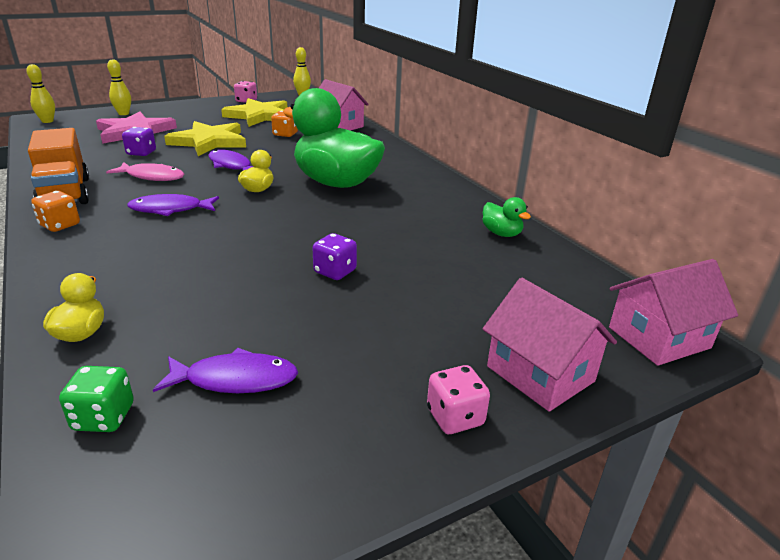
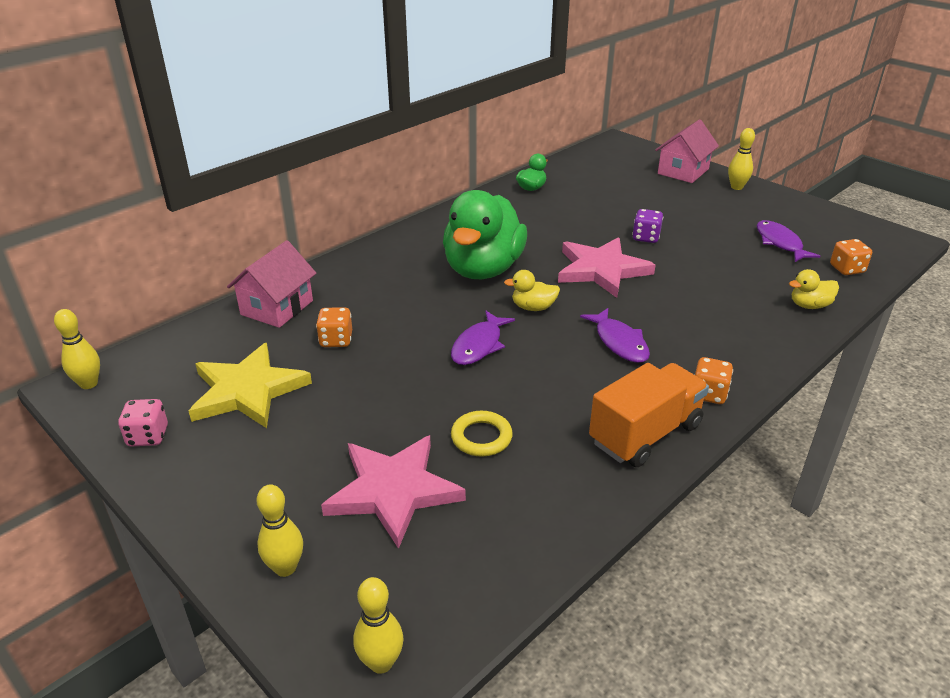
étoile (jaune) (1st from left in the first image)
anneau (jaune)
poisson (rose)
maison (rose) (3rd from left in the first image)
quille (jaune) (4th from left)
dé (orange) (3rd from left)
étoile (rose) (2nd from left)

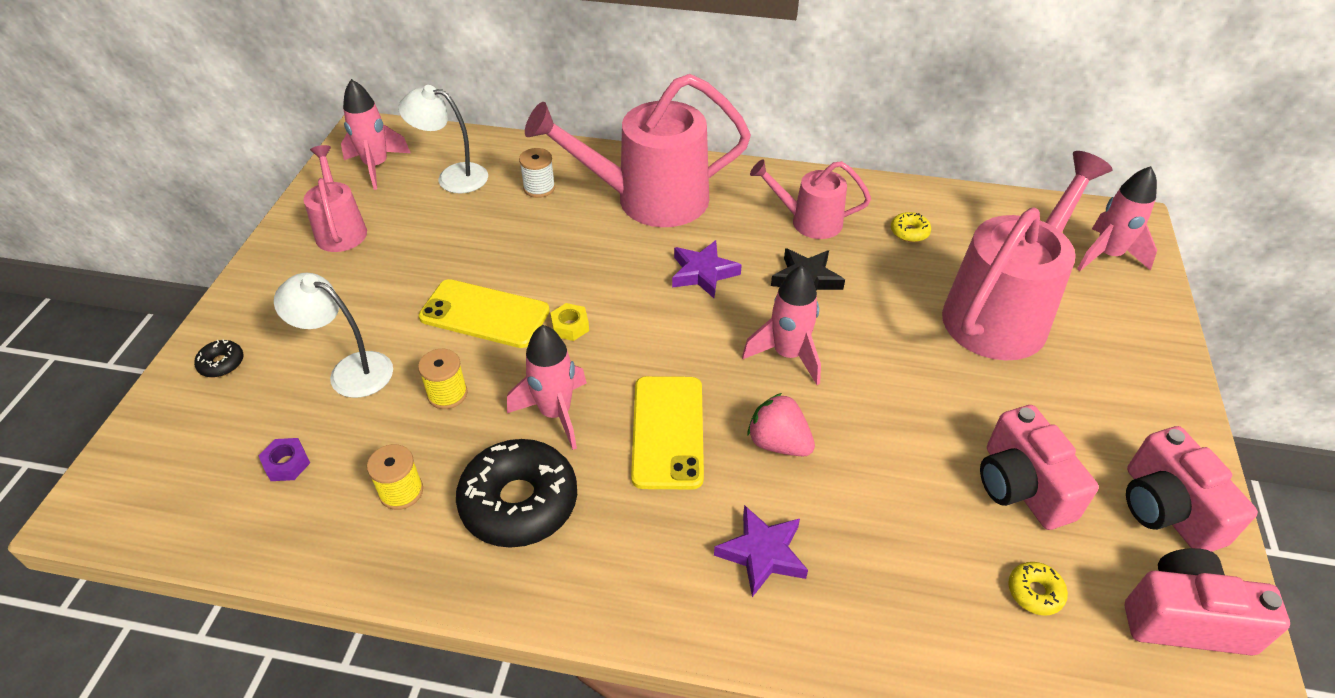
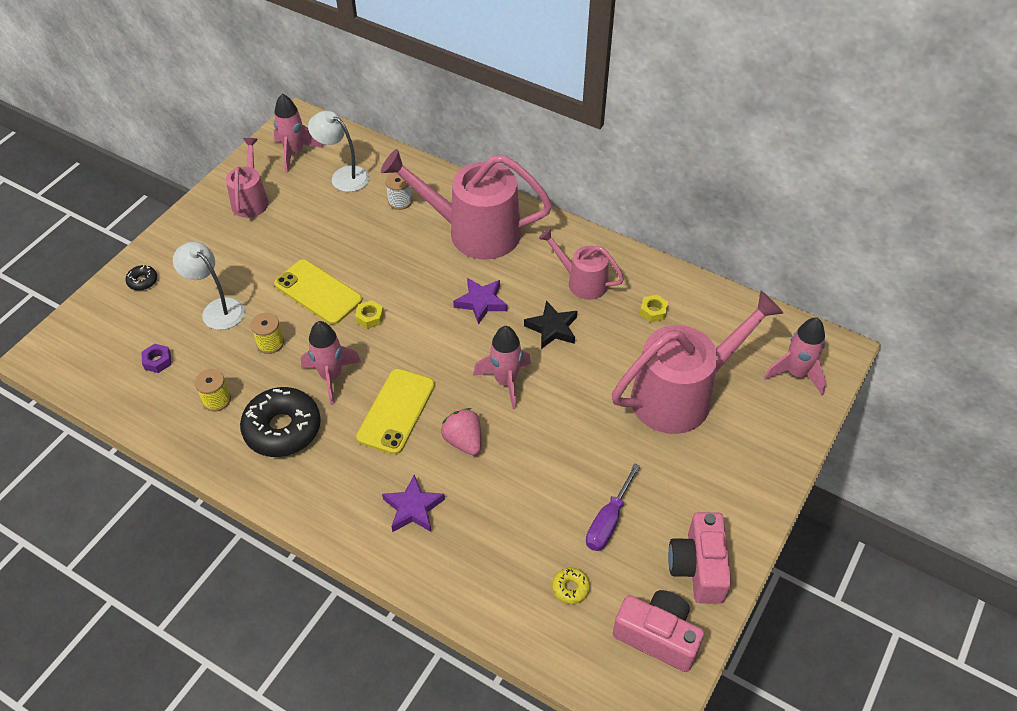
écrou (jaune) (2nd from left)
tournevis (violet)

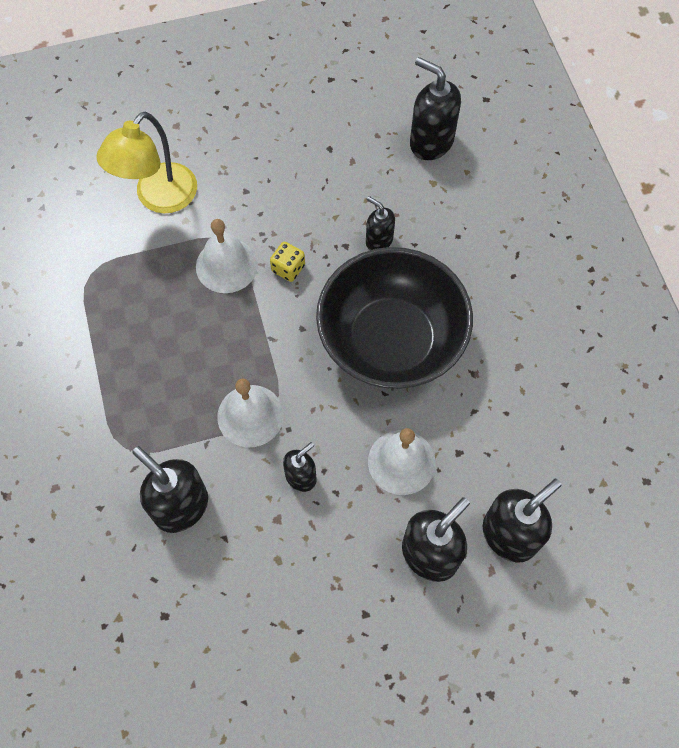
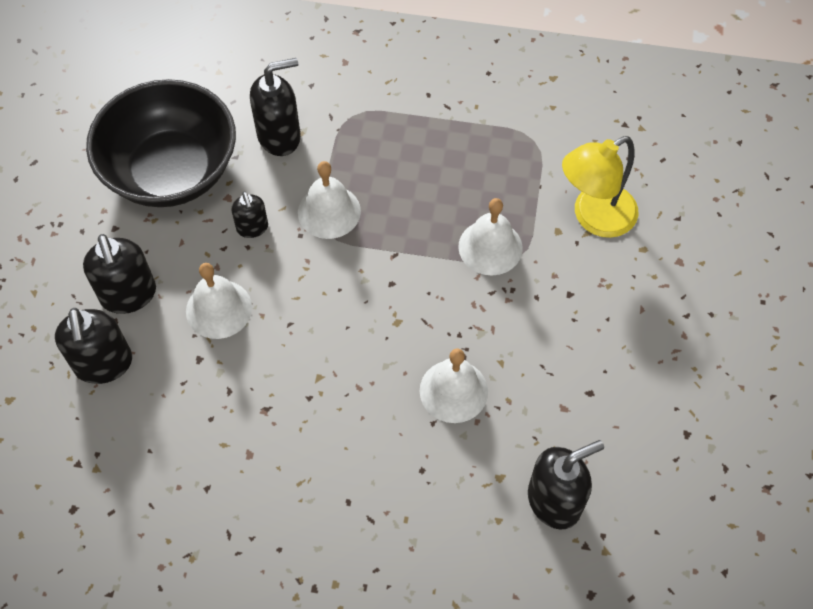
lampe (jaune)
cloche (blanc) (3rd from left)
dé (jaune)
bol (noir)

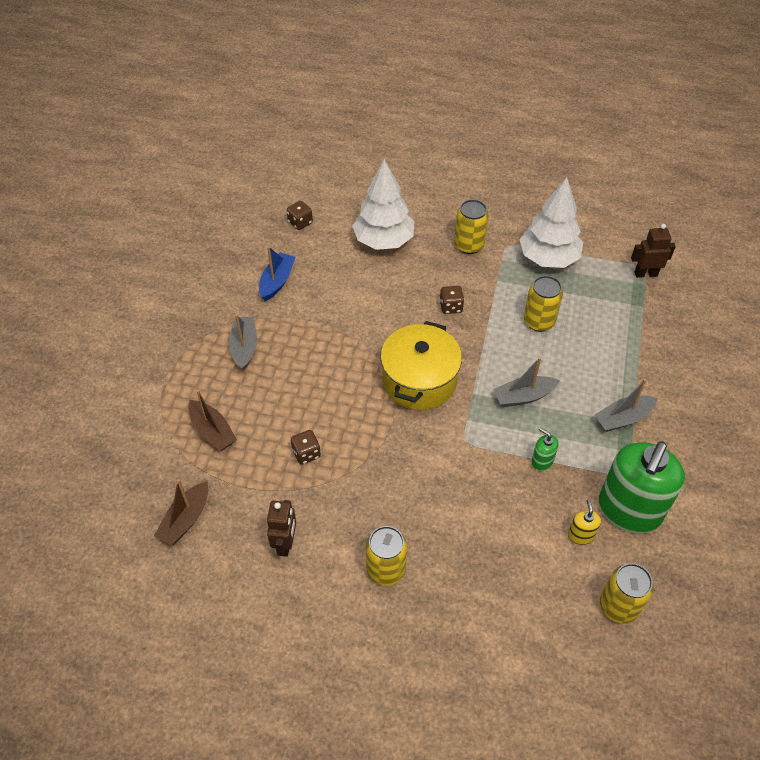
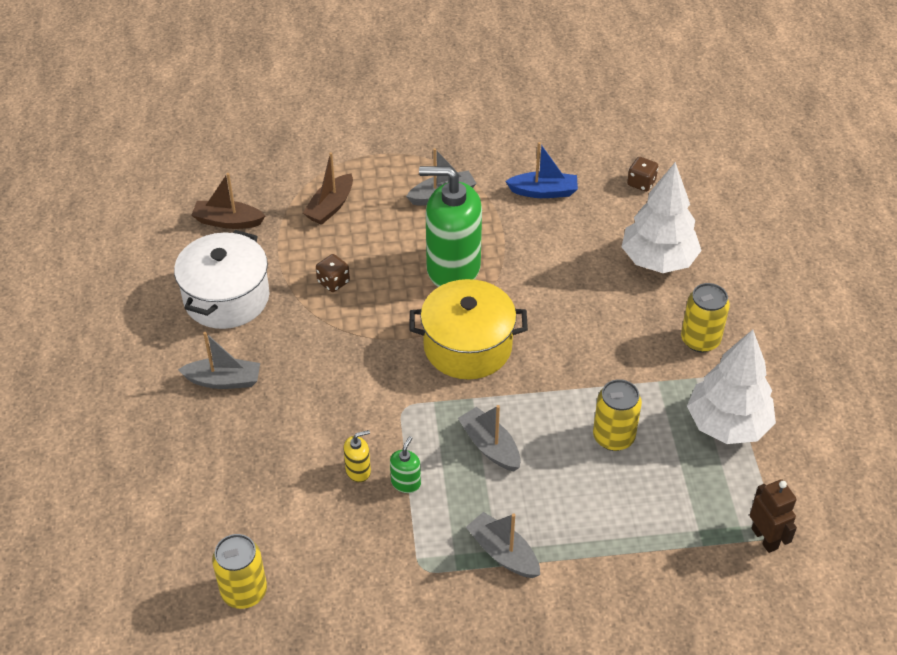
dé (marron) (3rd from left in the first image)
distributeur de savon (vert) (2nd from left)
distributeur de savon (jaune)
marmite (blanc)
bateau (gris) (1st from left)

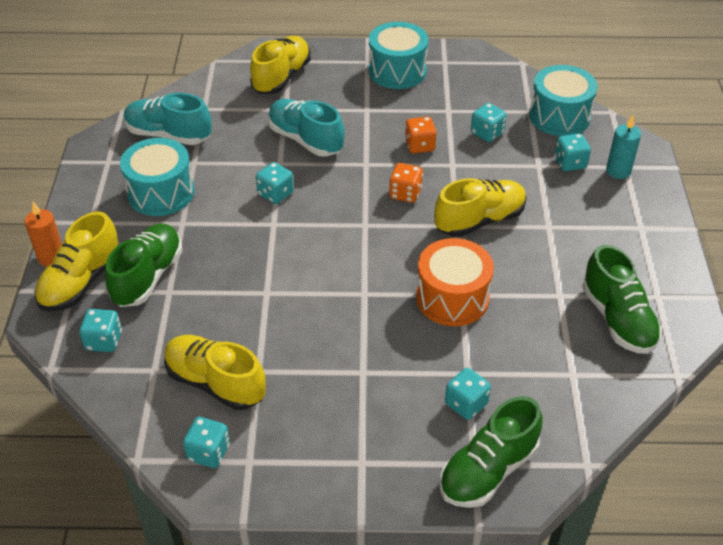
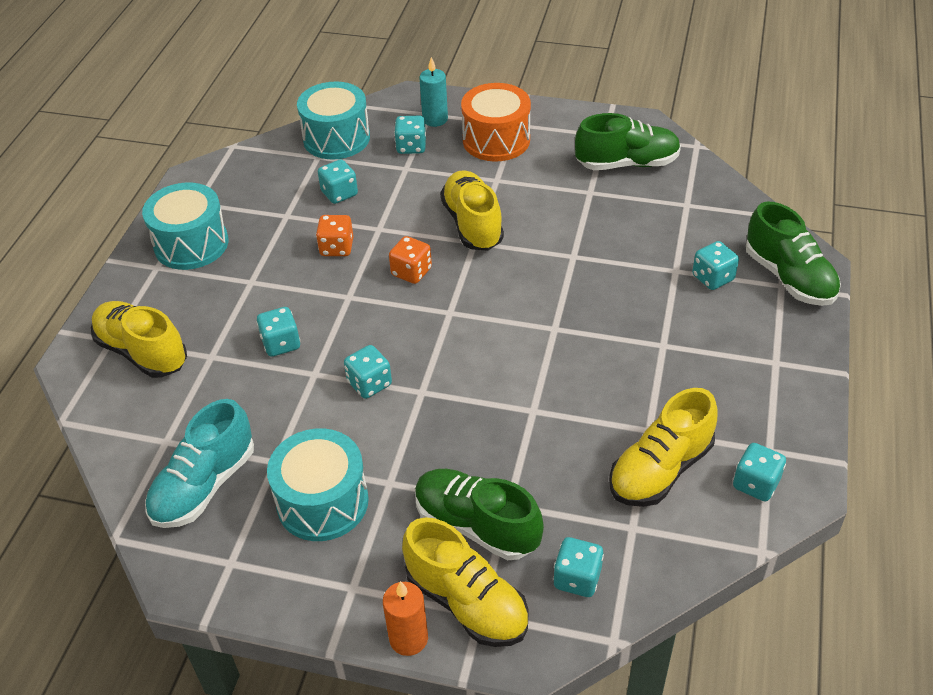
dé (turquoise) (1st from left)
tambour (orange)

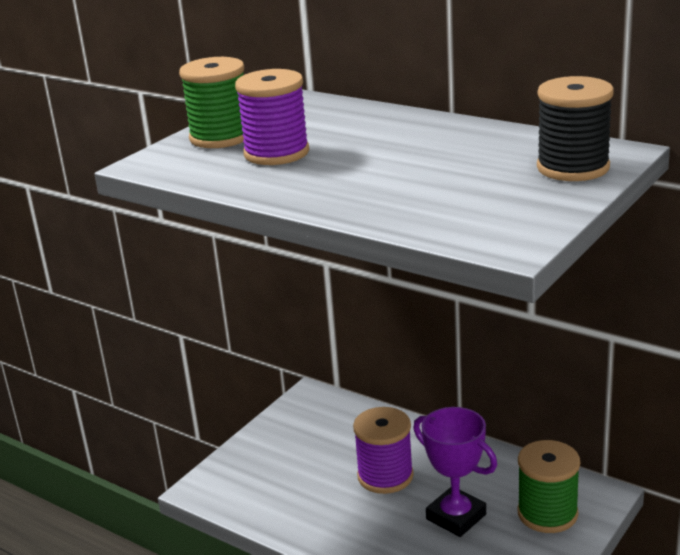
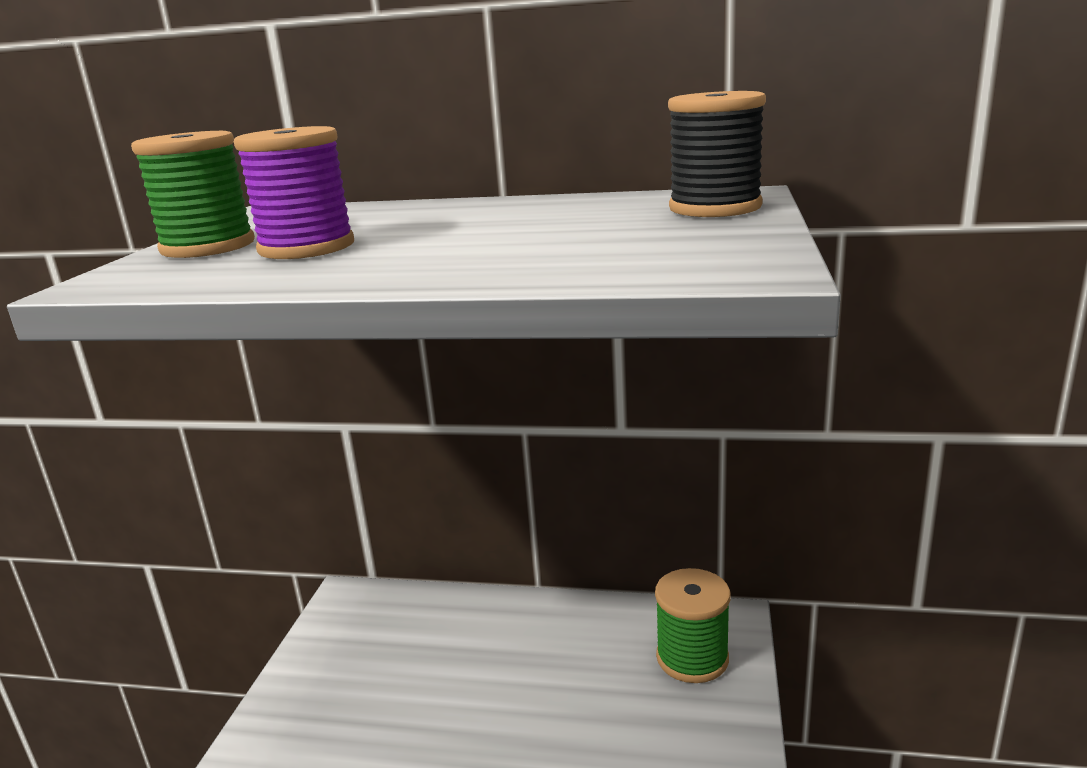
bobine (violet) (2nd from left in the first image)
trophée (violet)

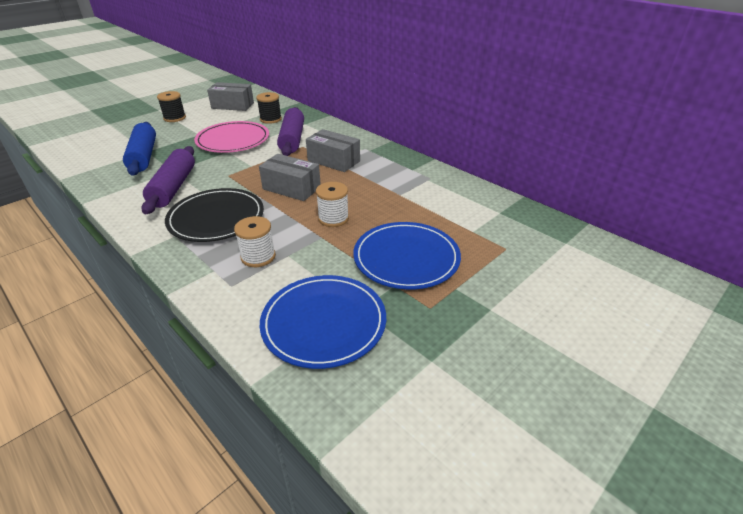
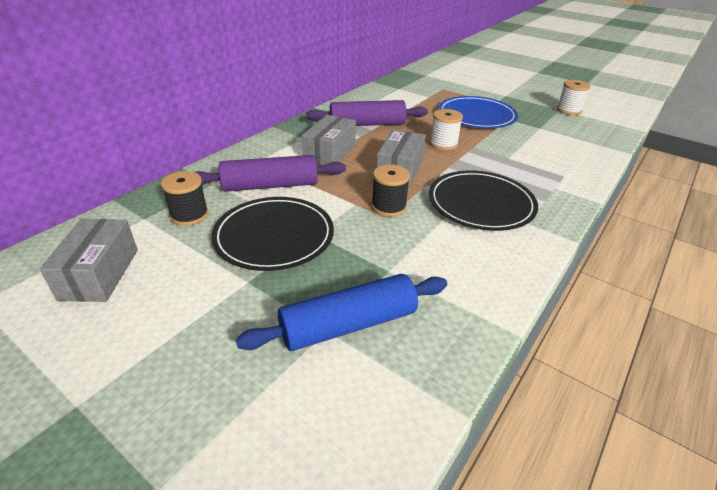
bobine (noir) (2nd from left)
assiette (noir) (1st from left)
rouleau à pâtisserie (violet) (2nd from left)
bobine (blanc) (2nd from left)
assiette (bleu) (1st from left in the first image)

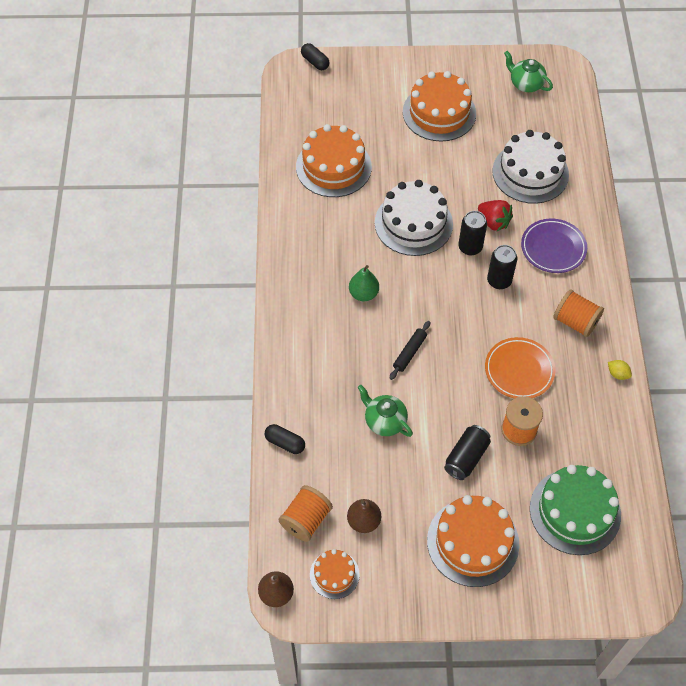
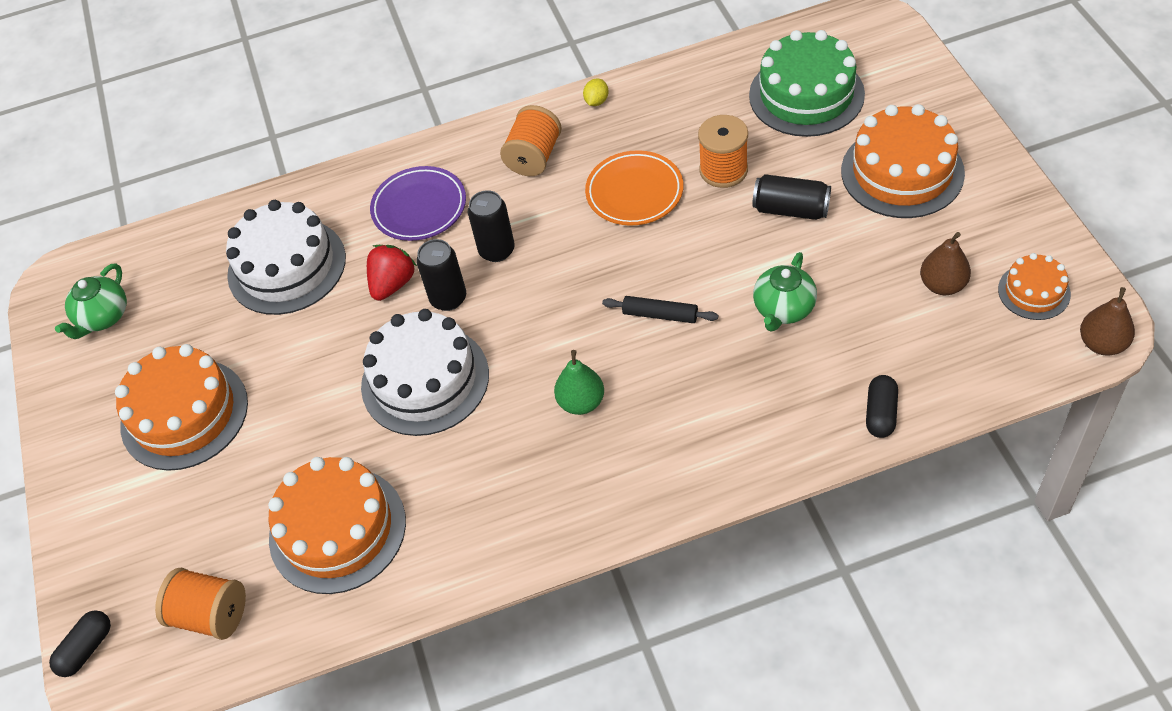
bobine (orange) (1st from left)

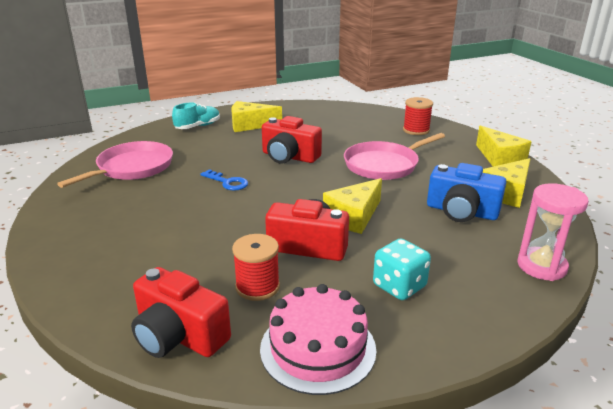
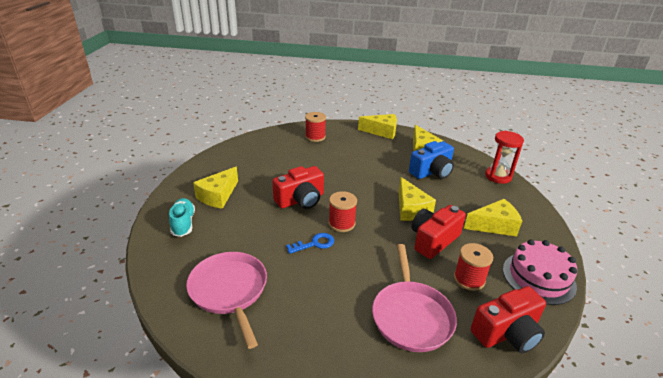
poêle (rose) (2nd from left)
sablier (rouge)
fromage (jaune) (5th from left)
bobine (rouge) (2nd from left)

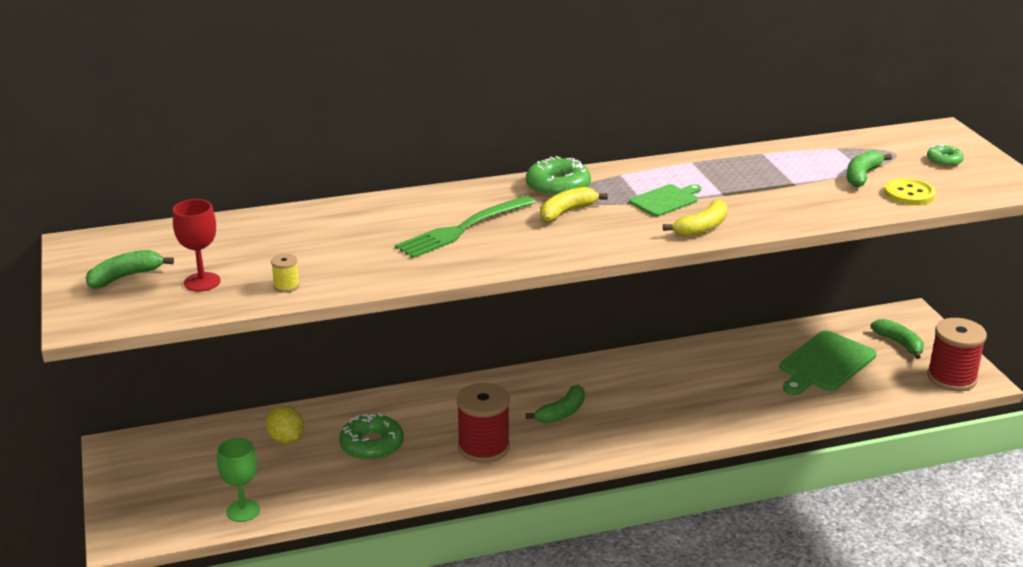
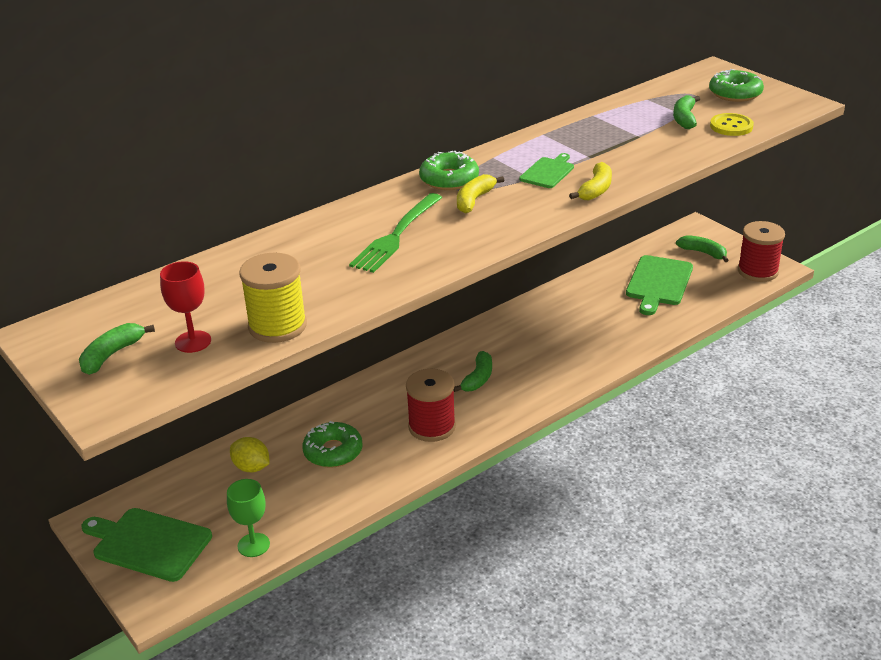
beignet (vert) (3rd from left)
bobine (jaune)
planche à découper (vert) (1st from left)

